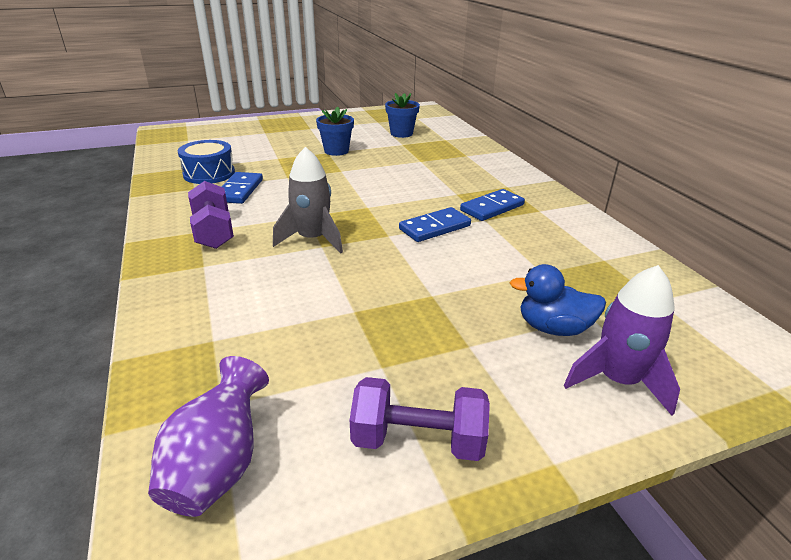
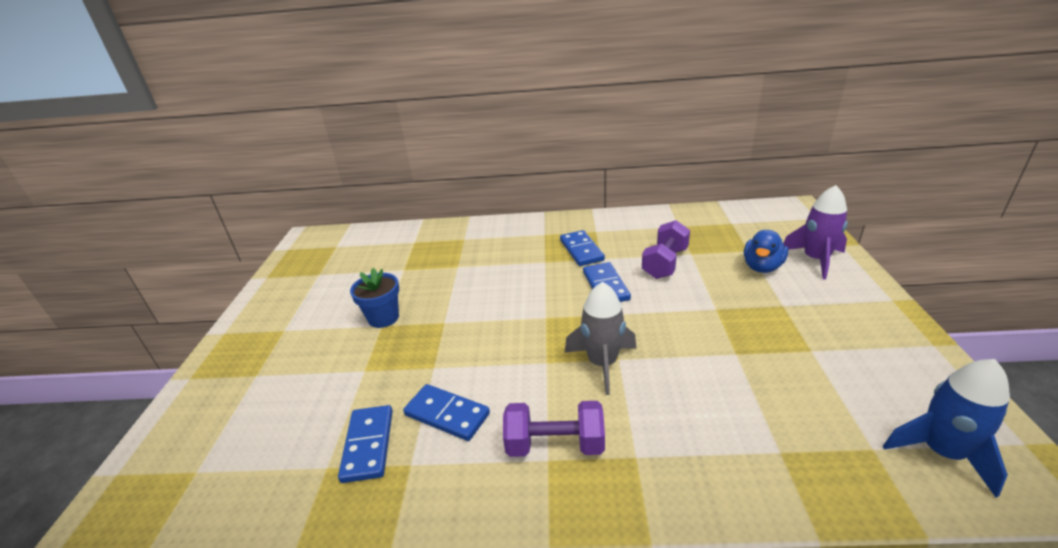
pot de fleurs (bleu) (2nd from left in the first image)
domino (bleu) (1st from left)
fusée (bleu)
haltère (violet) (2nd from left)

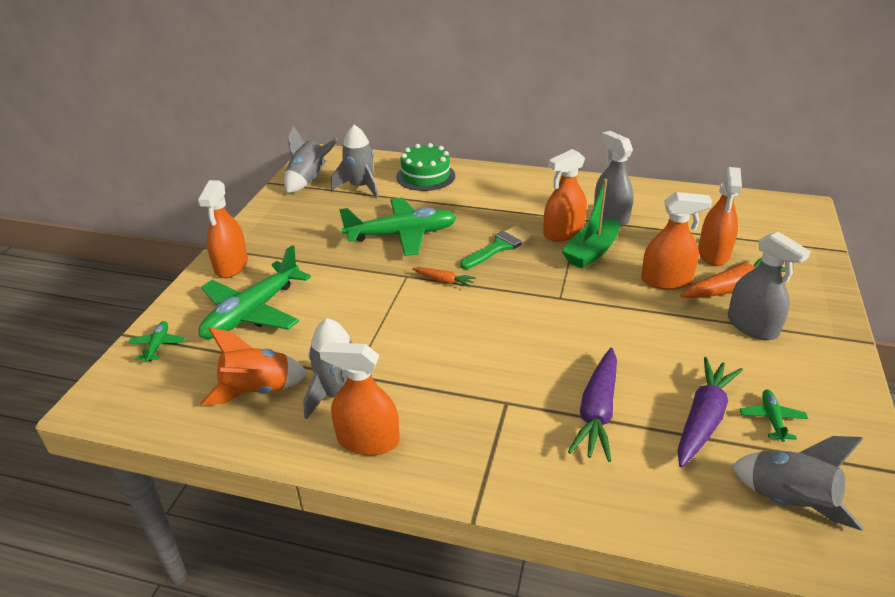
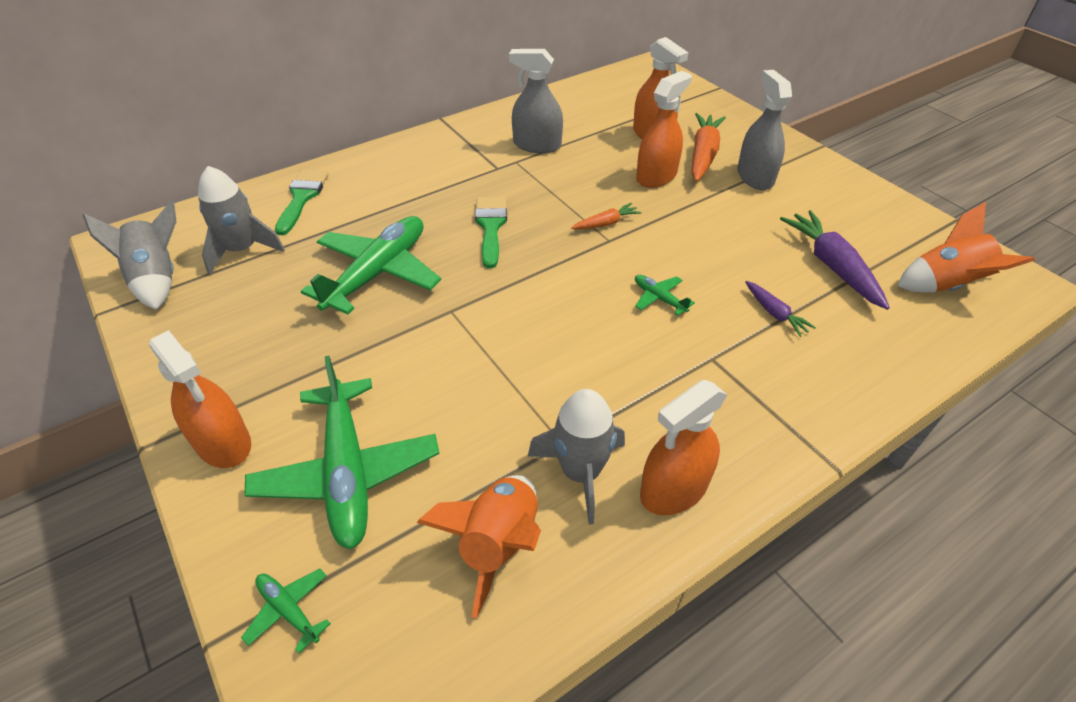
pinceau (vert) (1st from left)
vaporisateur (orange) (3rd from left in the first image)
bateau (vert)
vaporisateur (gris) (2nd from left)
carotte (orange) (1st from left)
carotte (violet) (1st from left)
avion (vert) (4th from left)
fusée (orange) (2nd from left)

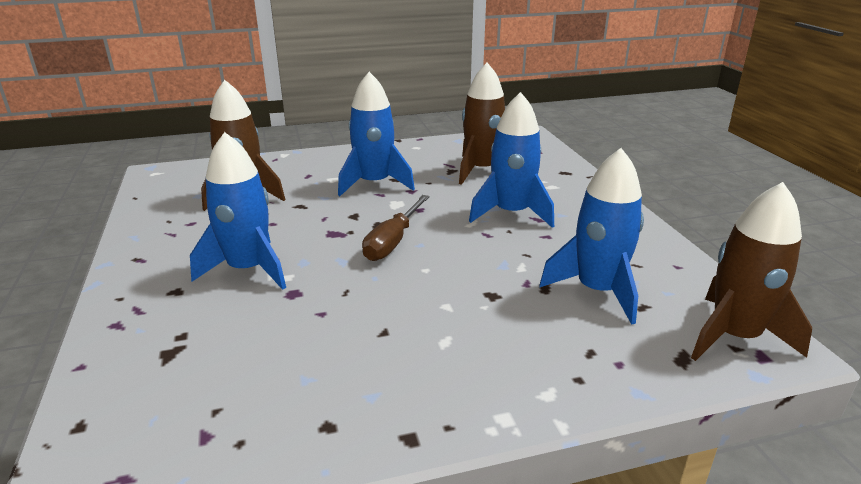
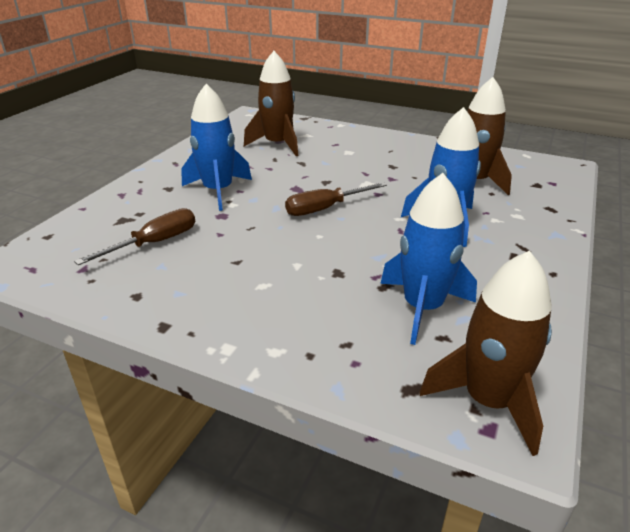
fusée (bleu) (2nd from left in the first image)
tournevis (marron) (1st from left)

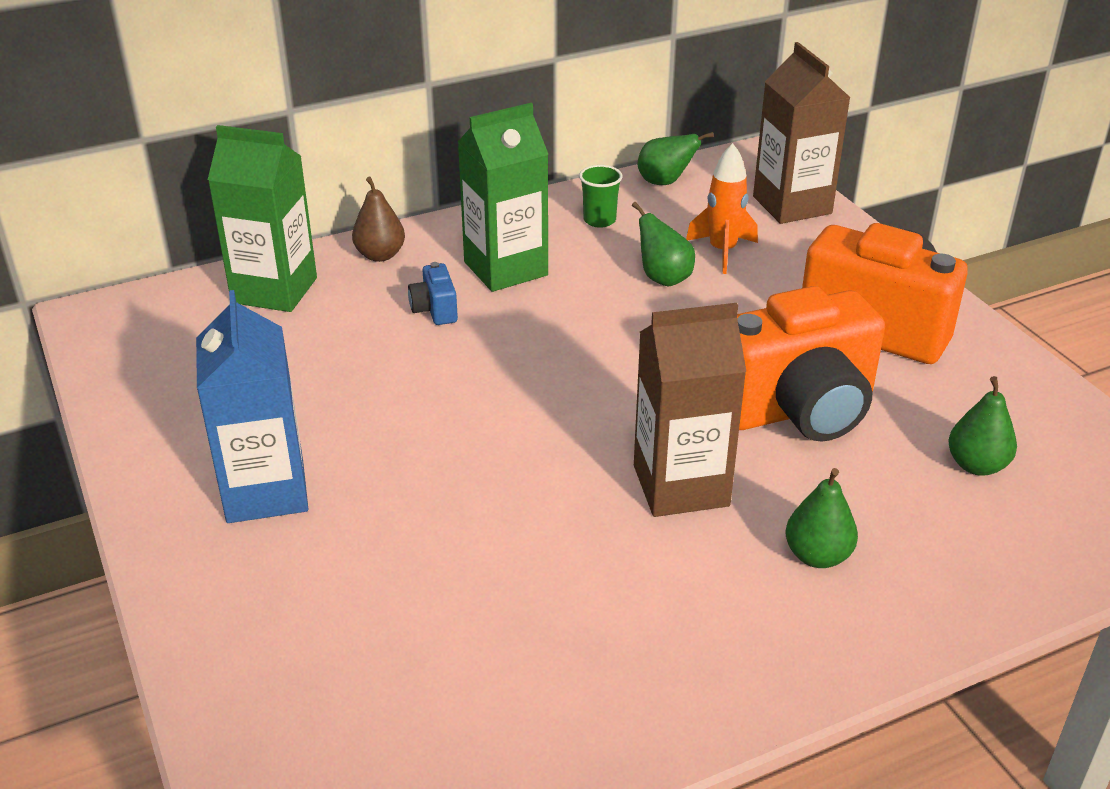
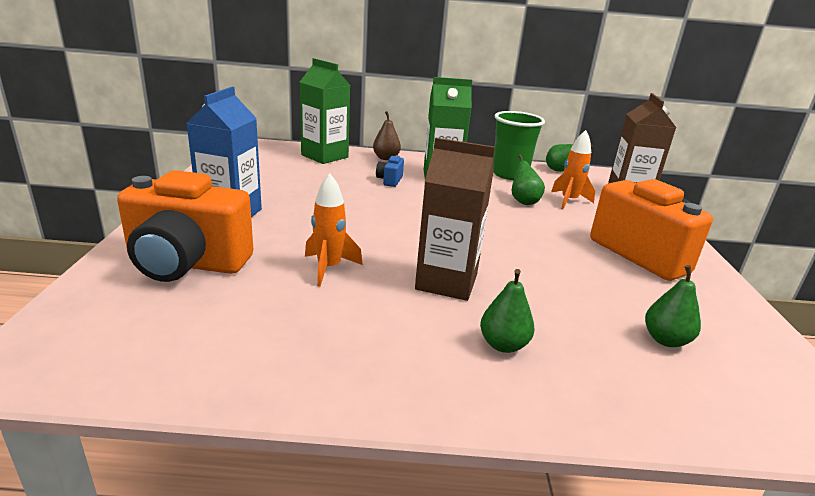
gobelet (vert)
appareil photo (orange) (1st from left)
fusée (orange) (1st from left)

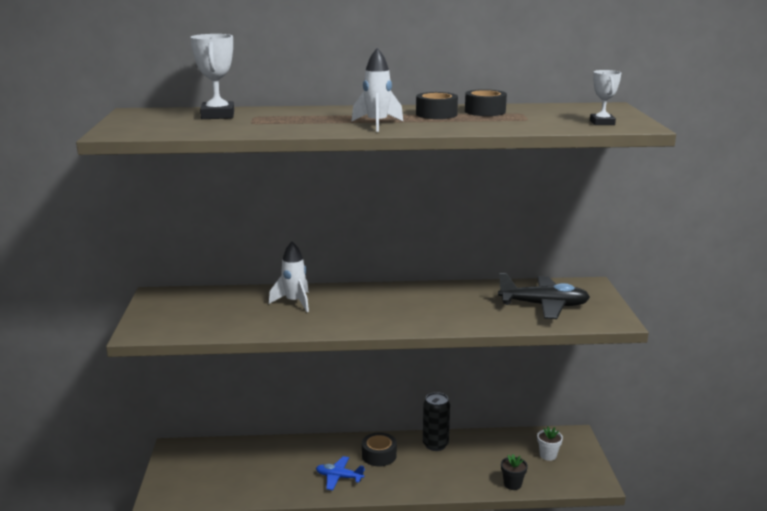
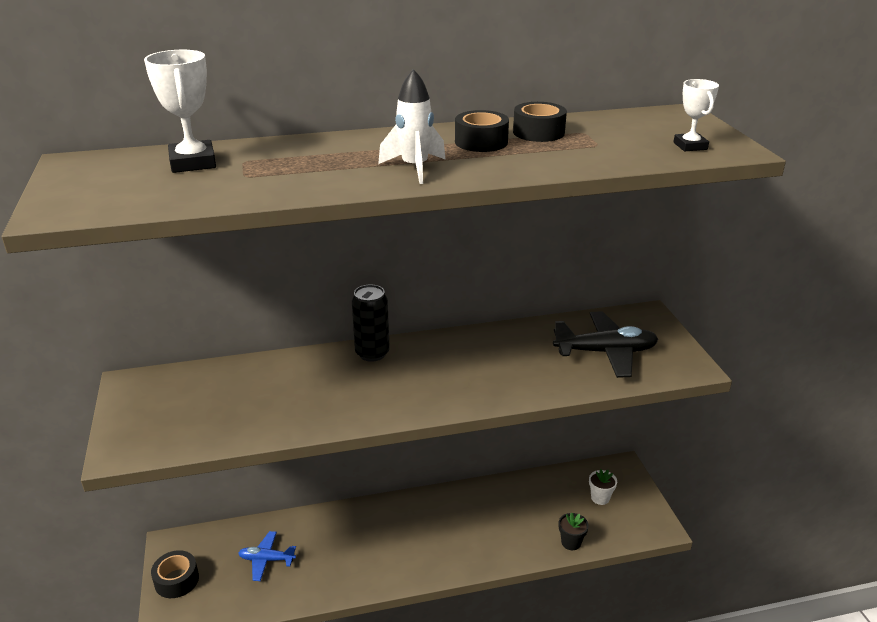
fusée (blanc) (1st from left in the first image)
canette (noir)
ruban adhésif (noir) (1st from left)
avion (bleu)

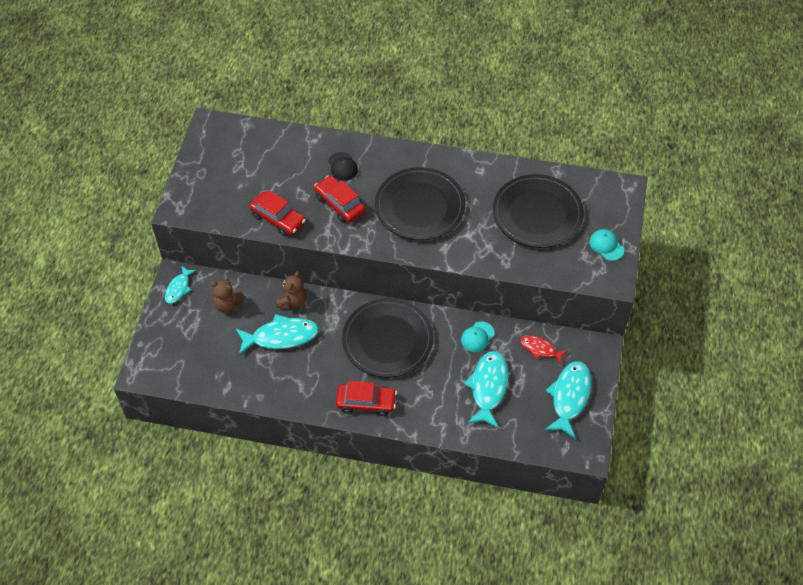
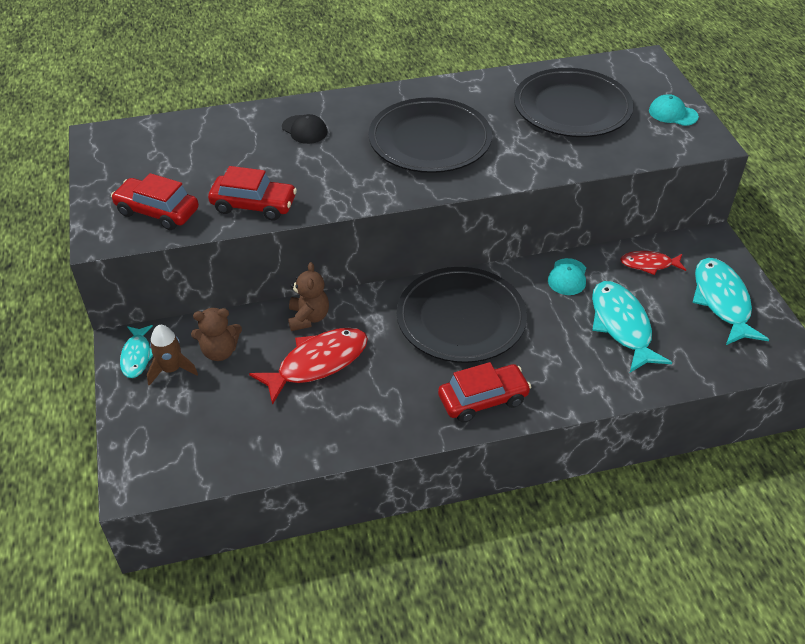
voiture (rouge) (1st from left)
poisson (rouge) (1st from left)
fusée (marron)

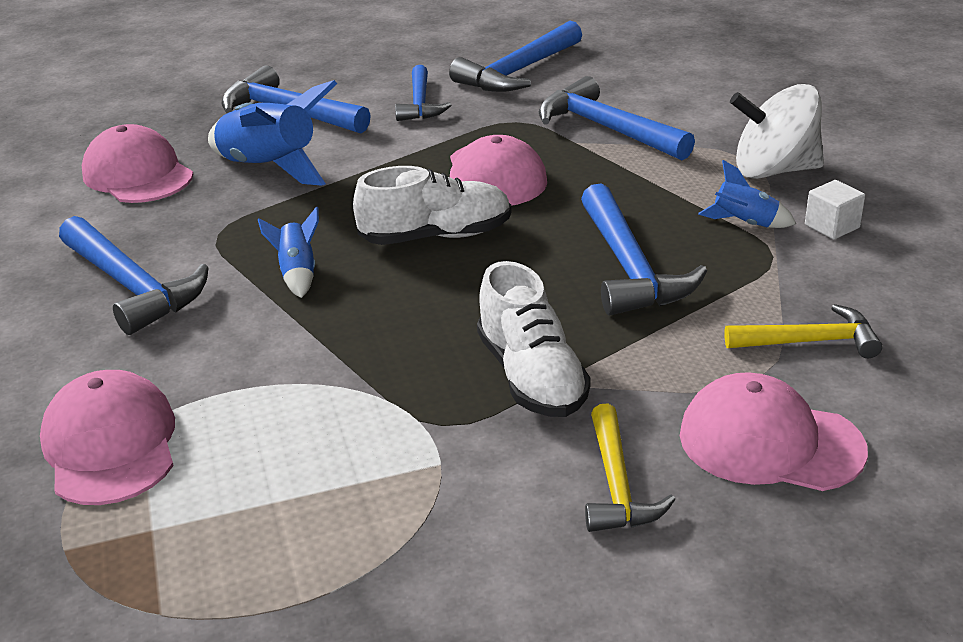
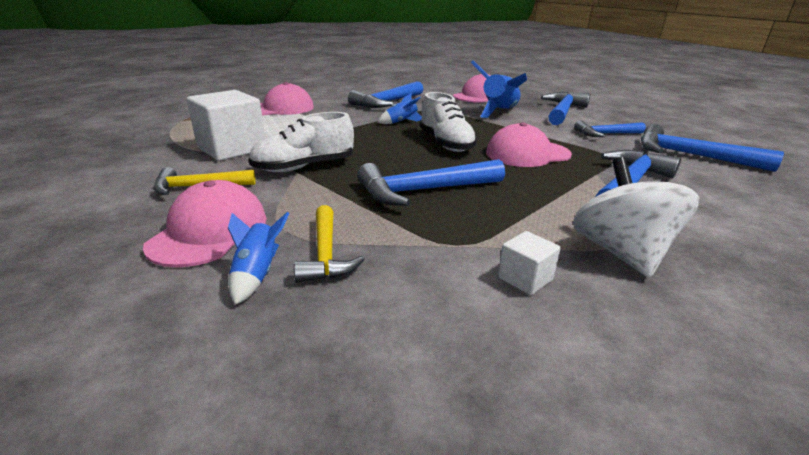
fusée (bleu) (1st from left)
cube (blanc) (1st from left)

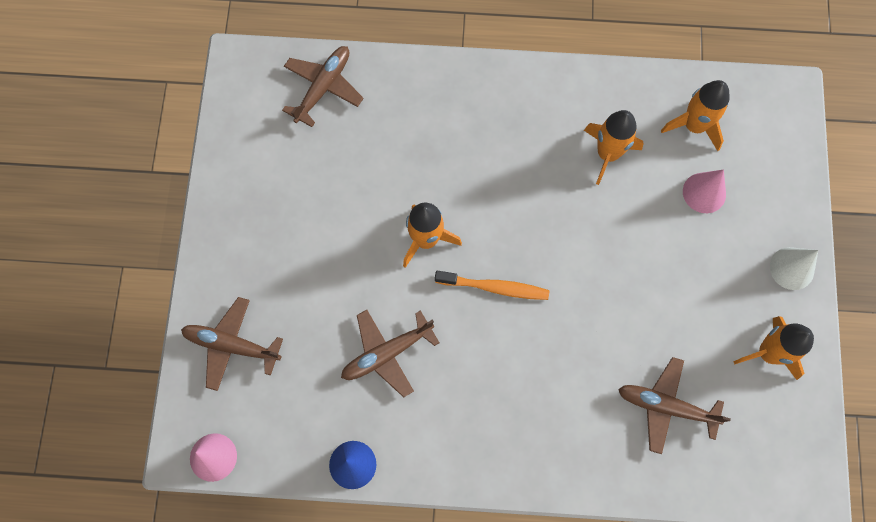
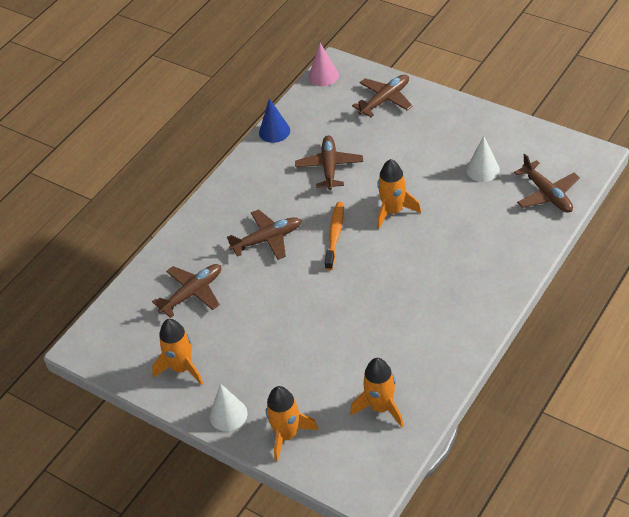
fusée (orange) (2nd from left)
cône (rose) (2nd from left in the first image)
brosse à dents (orange)
cône (blanc) (2nd from left)
avion (marron) (2nd from left)

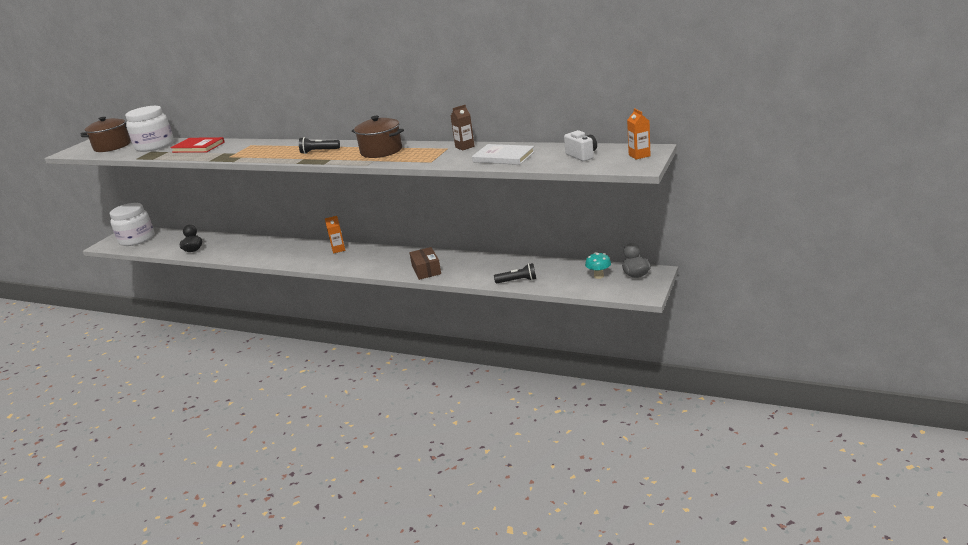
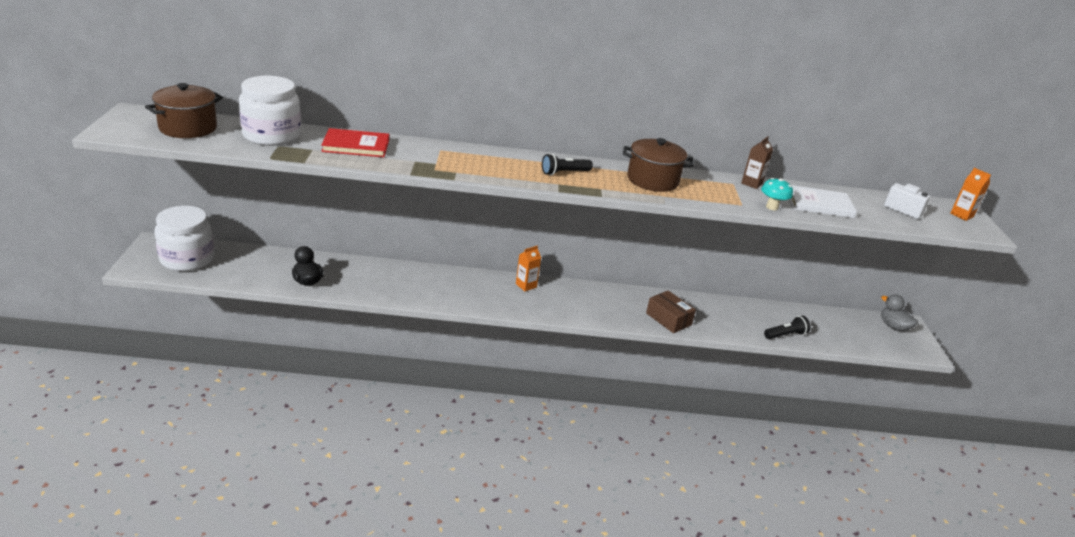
champignon (turquoise)

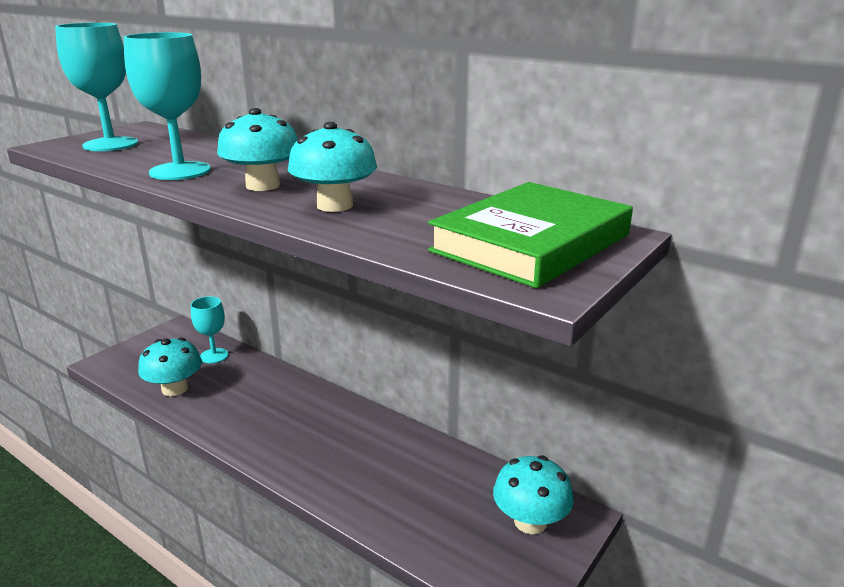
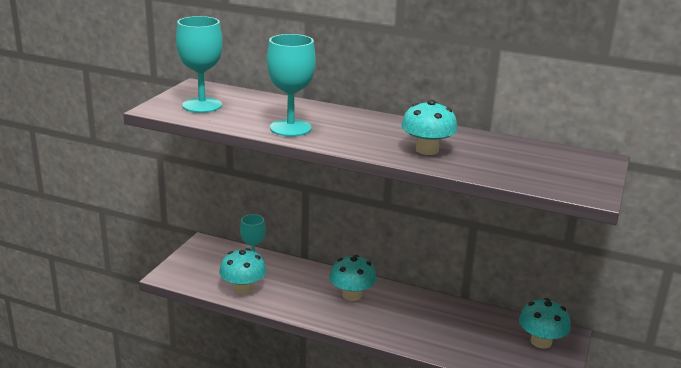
champignon (turquoise) (2nd from left)
livre (vert)

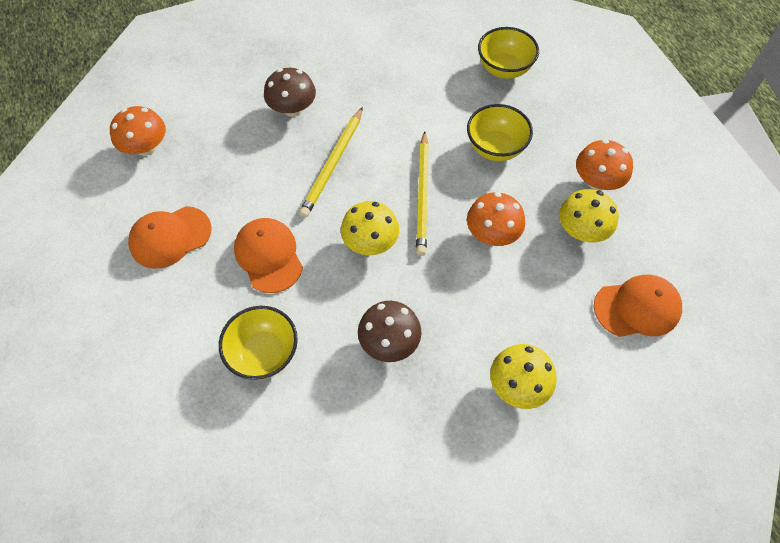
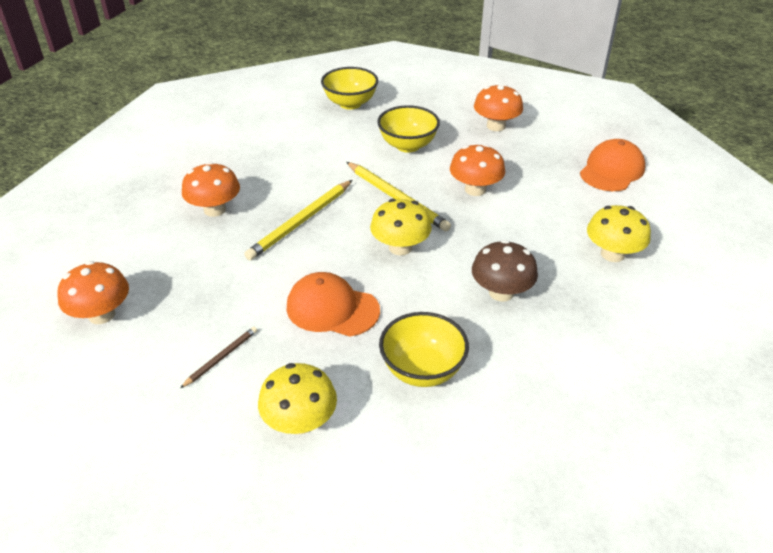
champignon (orange) (2nd from left)
crayon (jaune) (1st from left)
champignon (jaune) (1st from left)
crayon (marron)

